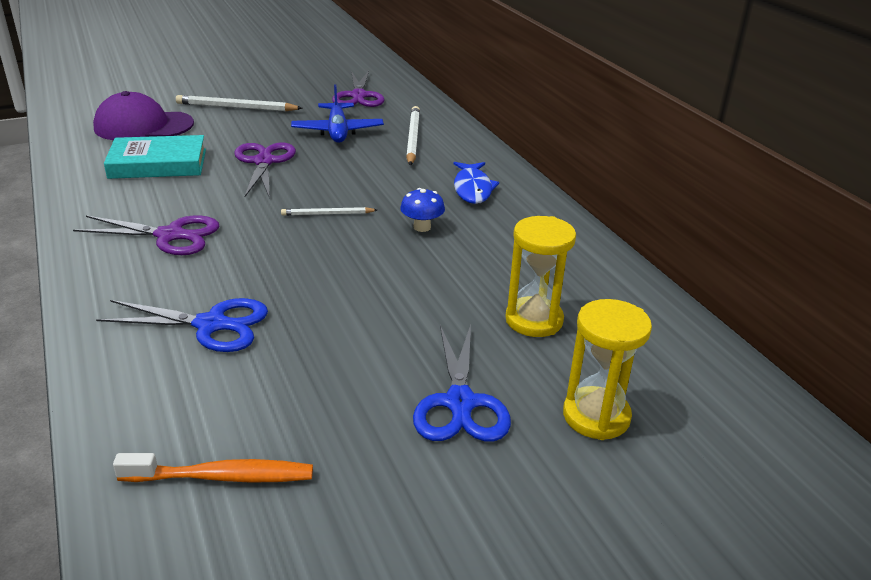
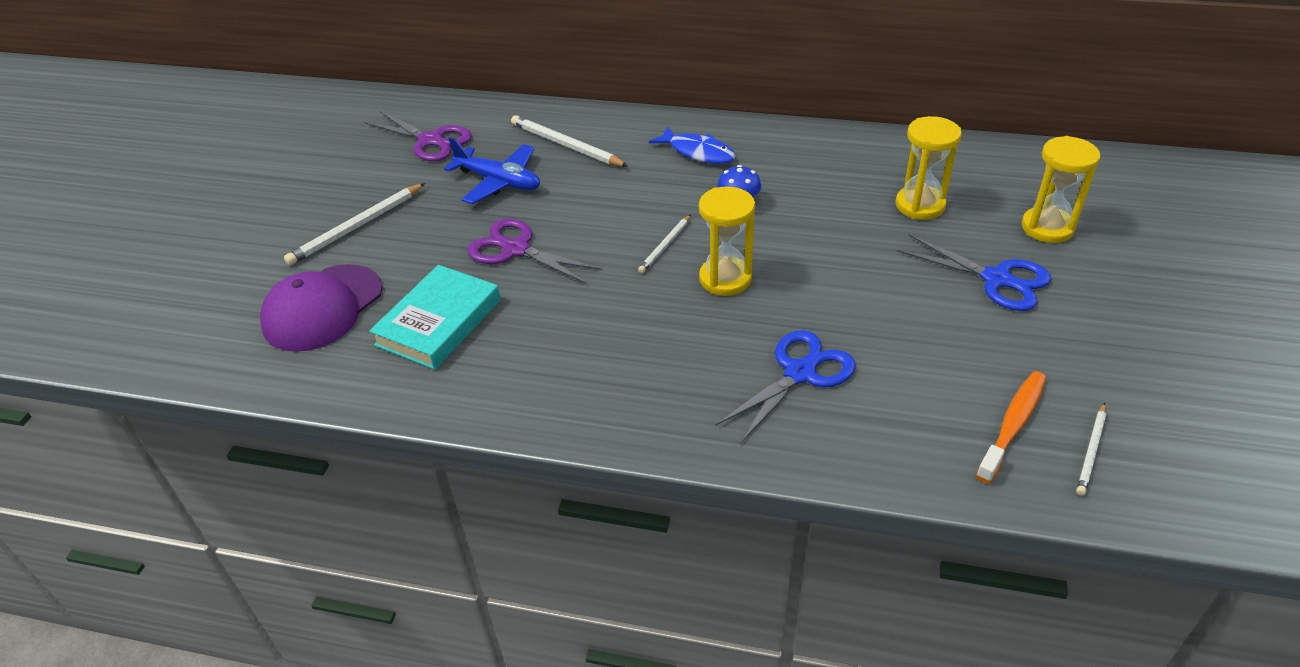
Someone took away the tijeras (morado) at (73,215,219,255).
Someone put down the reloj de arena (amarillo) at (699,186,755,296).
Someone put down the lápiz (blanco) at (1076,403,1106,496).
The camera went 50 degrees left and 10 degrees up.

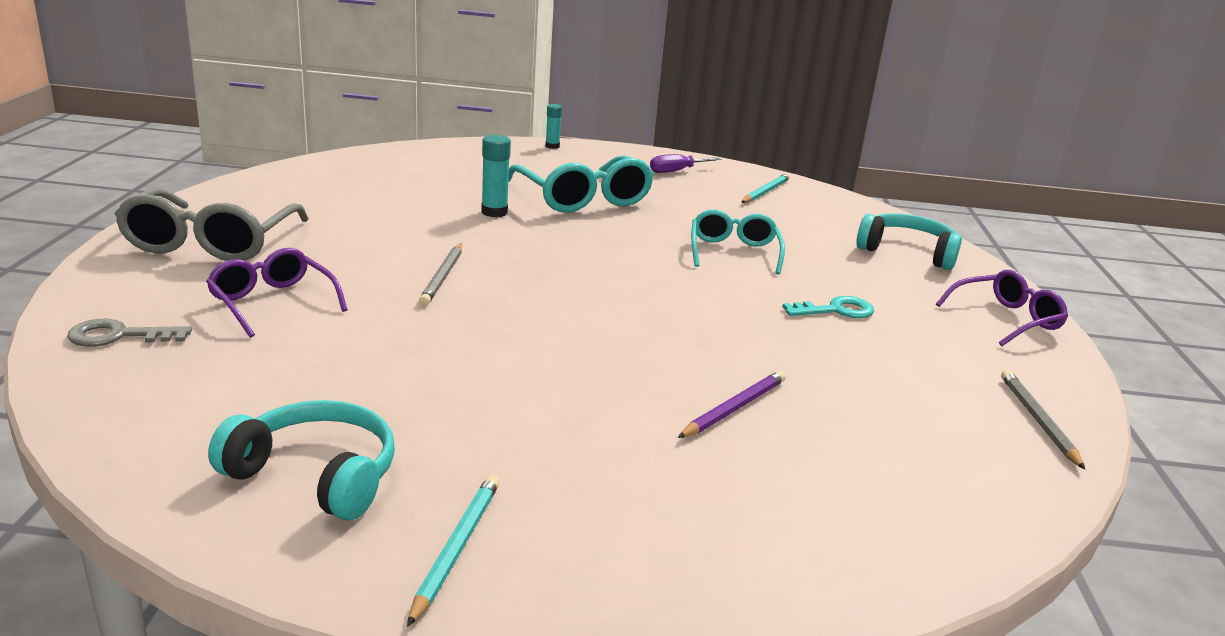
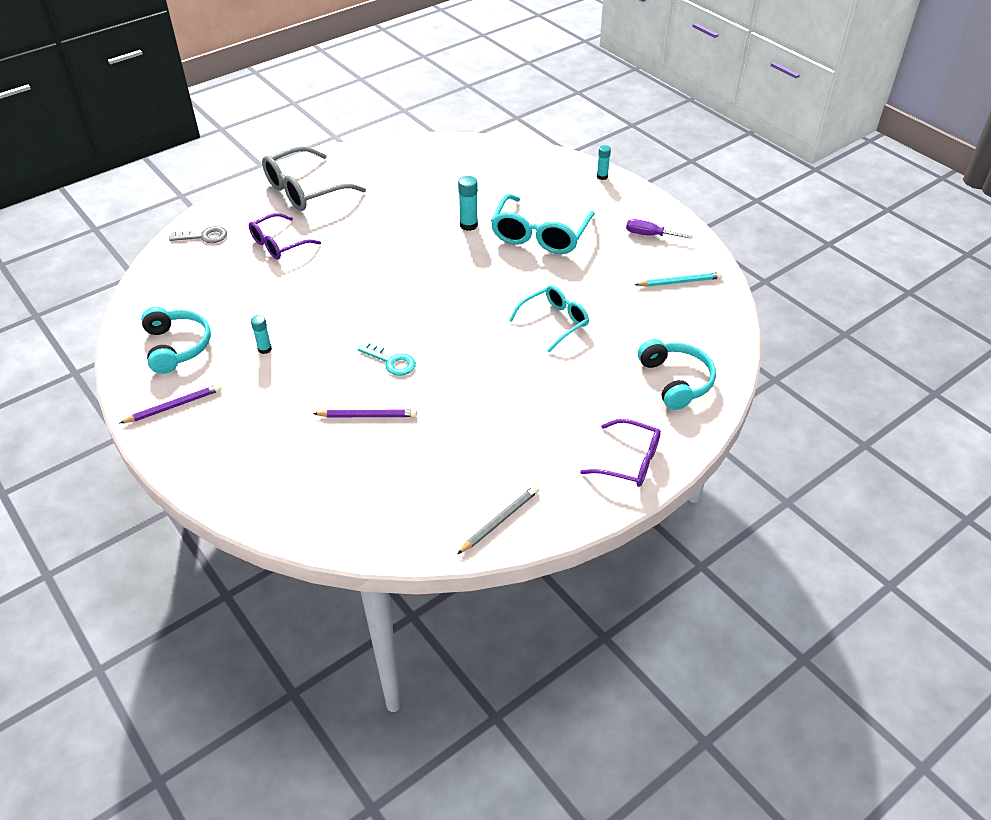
Someone took away the lápiz (gris) at (419,243,462,306).
Someone rotated the gafas (morado) at (206,248,348,338) by 135 degrees counterclockwise.
Someone carried the llave (turquesa) from (782,296,874,318) to (358,341,416,376).
Someone rotated the llave (gris) at (67,319,192,347) by 135 degrees clockwise.
Someone repainted the lápiz (turquesa) at (407,475,500,627), which became the lápiz (morado) at (120,384,221,423).
Someone put down the barra de pegamento (turquesa) at (251,315,272,354).
The camera went 50 degrees right and 20 degrees up.

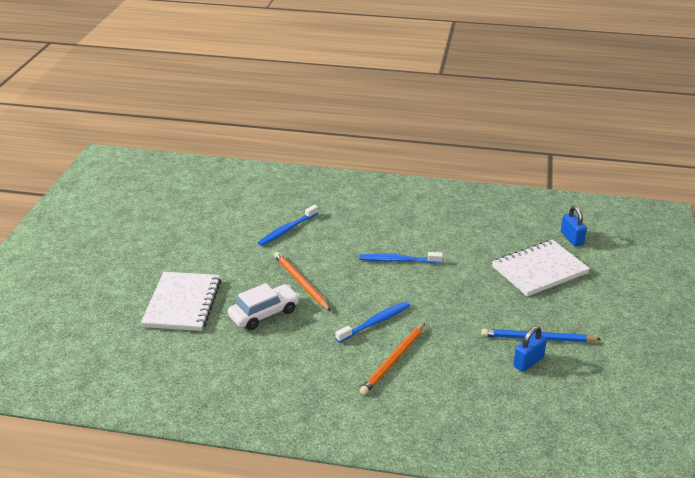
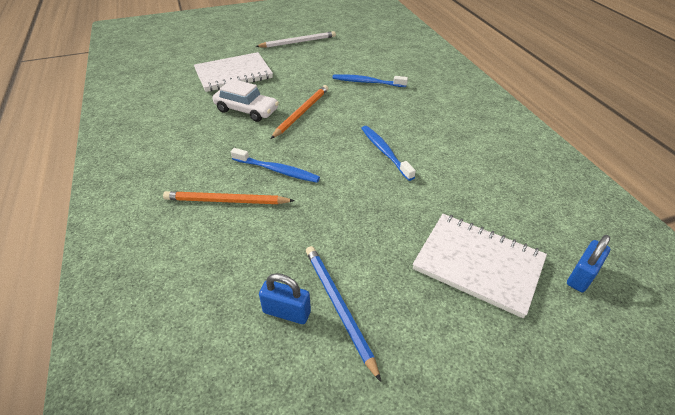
Someone put down the lápiz (blanco) at (255,31,336,48).
The camera went 60 degrees right and 10 degrees up.

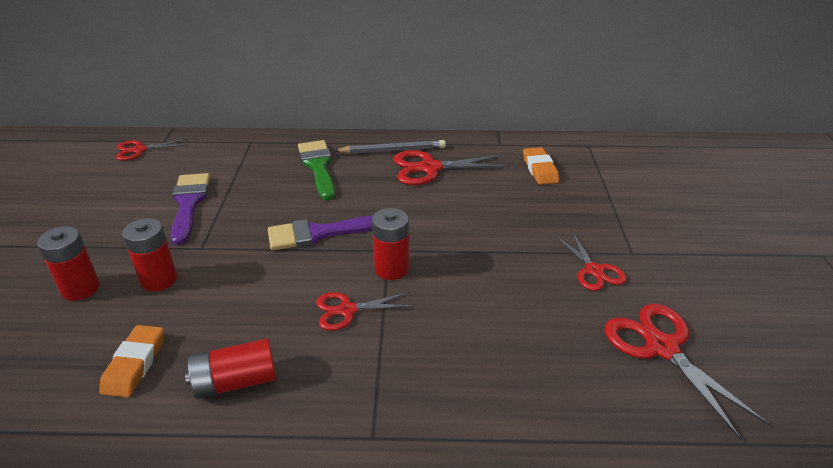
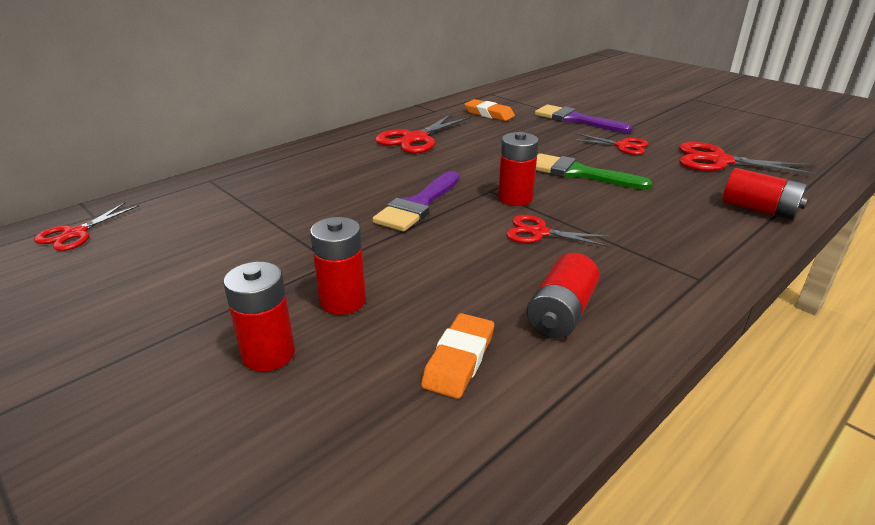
Someone carried the pincel (verde) from (298,140,335,200) to (536,153,652,190).
Someone took away the lápiz (gris) at (334,140,446,154).
Someone carried the pincel (morado) from (171,173,210,245) to (535,104,633,133).
Someone rotated the tijeras (rojo) at (316,292,414,331) by 75 degrees clockwise.
Someone rotated the goma de borrar (naranja) at (99,325,164,398) by 60 degrees clockwise.
Someone put down the pila (rojo) at (723,168,808,220).
The camera went 45 degrees left and 5 degrees down.

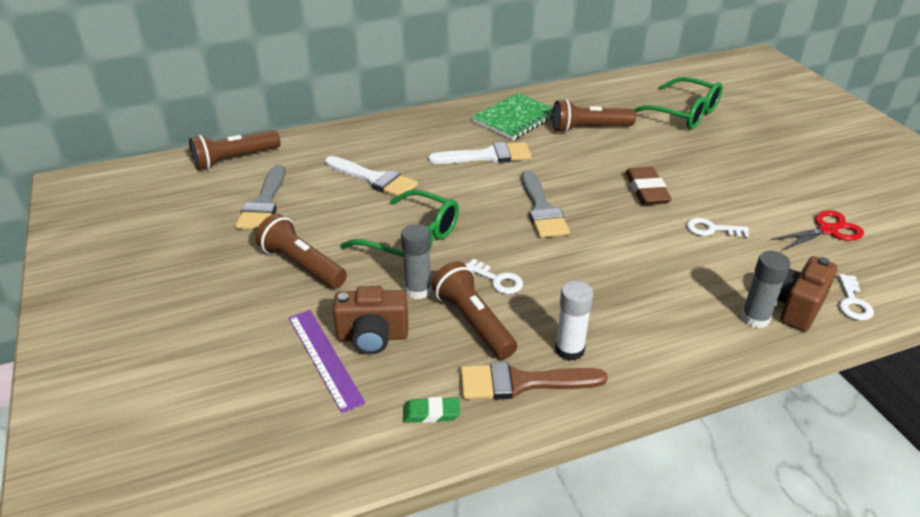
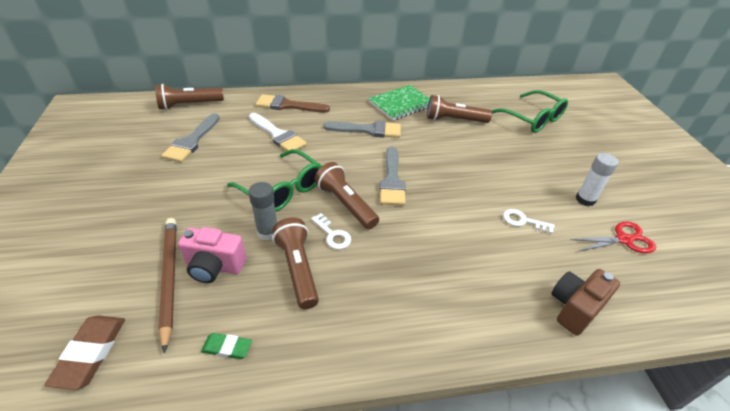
Someone repainted the pincel (blanco) at (428,142,531,164), which became the pincel (gris) at (323,121,401,138).
Someone carried the goma de borrar (marrón) from (625,167,672,205) to (45,315,125,390).
Someone carried the lámpara de mano (marrón) from (256,214,347,289) to (315,162,379,229).
Someone took away the barra de pegamento (gris) at (741,251,791,328).
Someone took away the llave (blanco) at (838,274,874,321).
Someone carried the barra de pegamento (blanco) from (555,281,593,361) to (575,153,618,206).
Someone repainted the cámara (marrón) at (333,286,408,354), which became the cámara (rosa) at (178,227,246,283).
Someone swapped the regla (morado) at (289,310,366,413) for the lápiz (marrón) at (158,218,177,353).
Someone carried the pincel (marrón) from (461,362,608,399) to (256,94,330,112).
The camera went 10 degrees right and 5 degrees up.

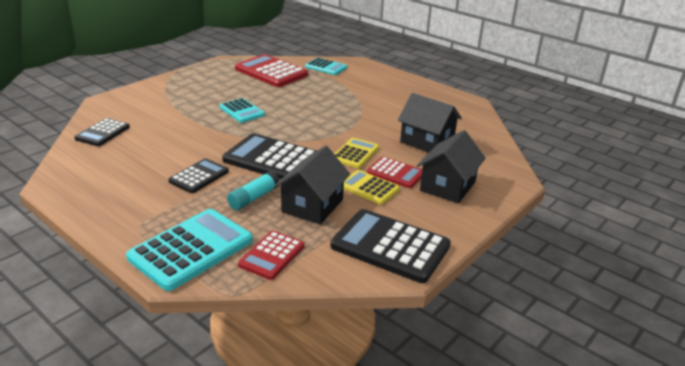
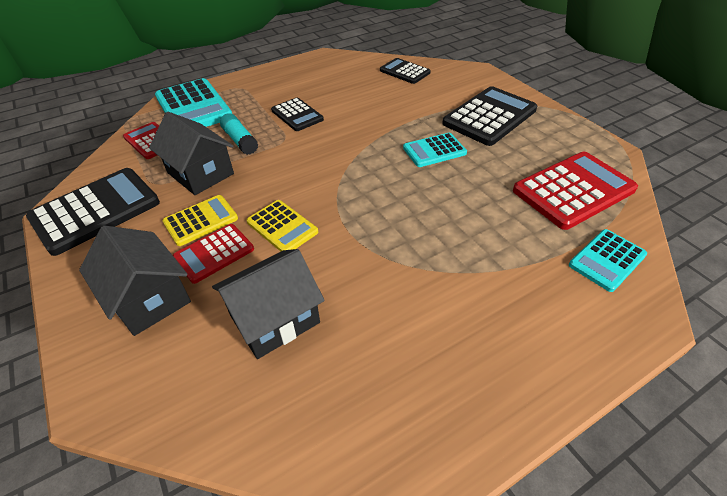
Someone carried the calculadora (negro) from (222,133,317,180) to (442,86,537,146).
The camera went 110 degrees right and 15 degrees up.

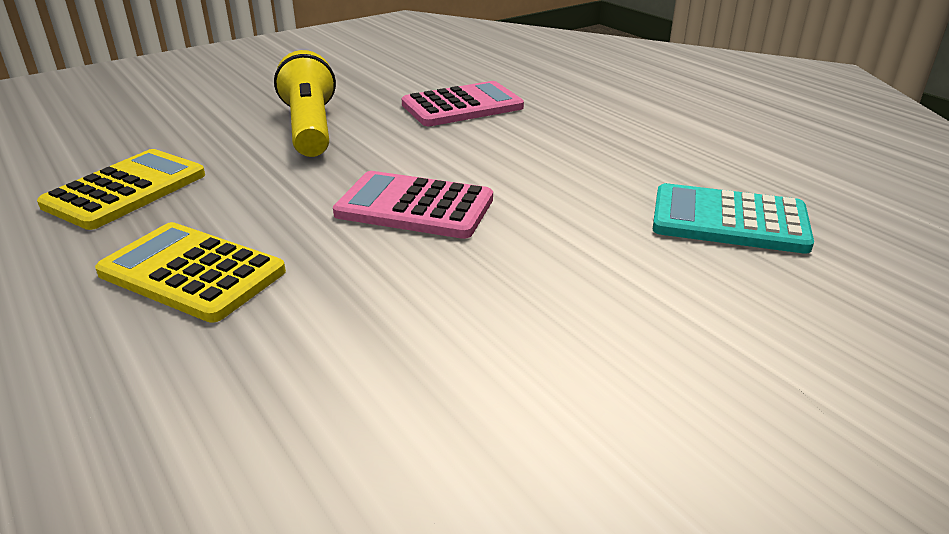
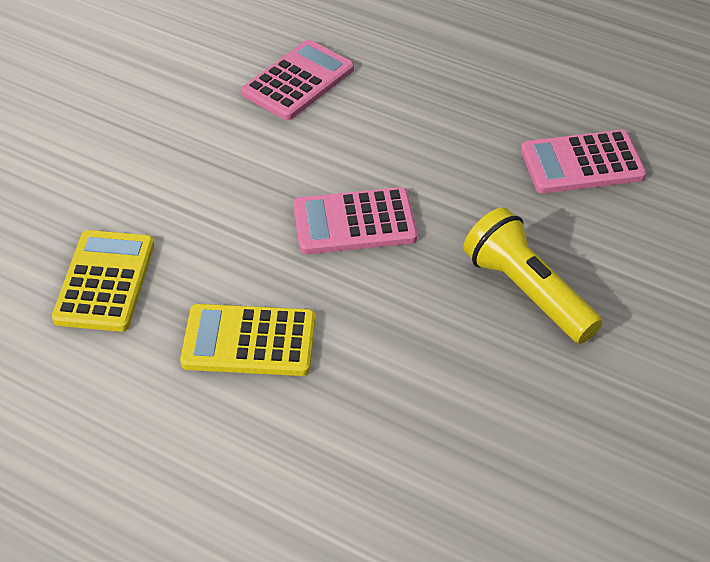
Someone carried the lámpara de mano (amarillo) from (274,50,336,157) to (463,207,602,344).
Someone repainted the calculadora (turquesa) at (653,183,814,254), which became the calculadora (rosa) at (521,130,647,194).
The camera went 25 degrees left and 15 degrees up.

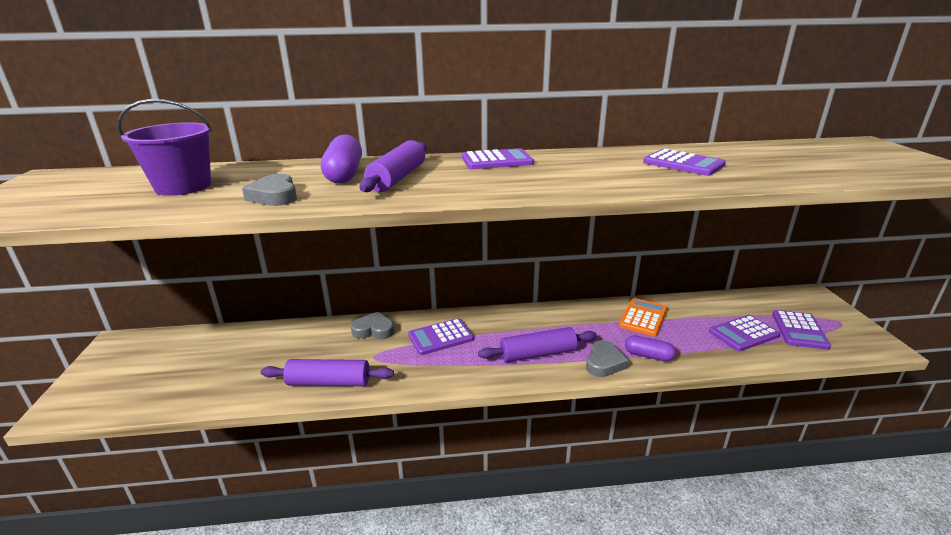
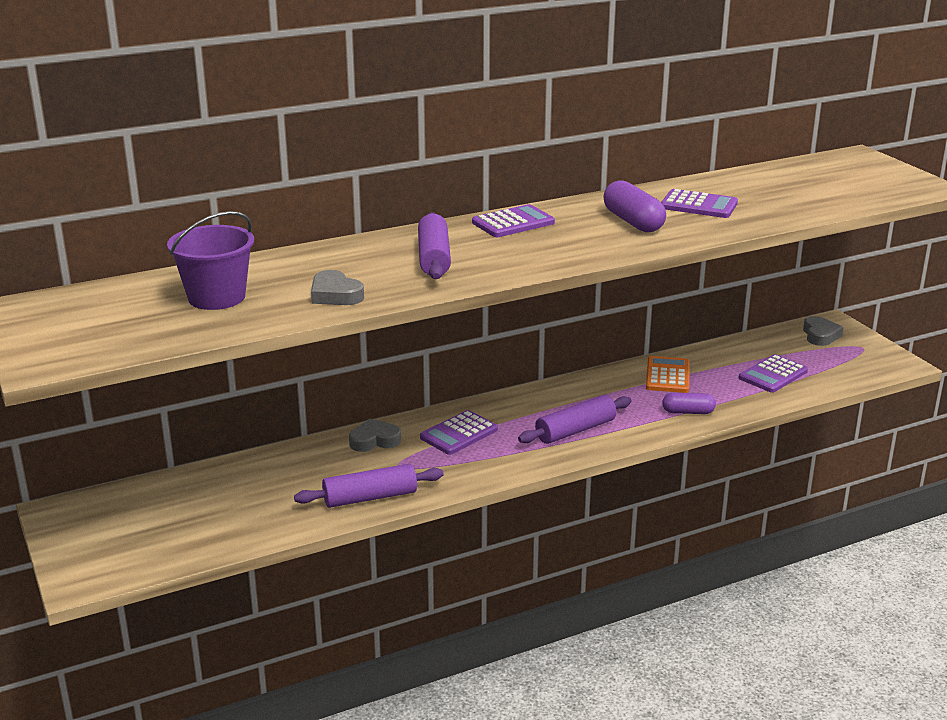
Someone carried the cápsula (morado) from (321,134,362,184) to (603,180,666,232).
Someone took away the calculadora (morado) at (772,310,831,350).
Someone carried the corazón (gris) from (586,340,629,377) to (803,316,844,346).
The camera went 20 degrees left and 0 degrees up.

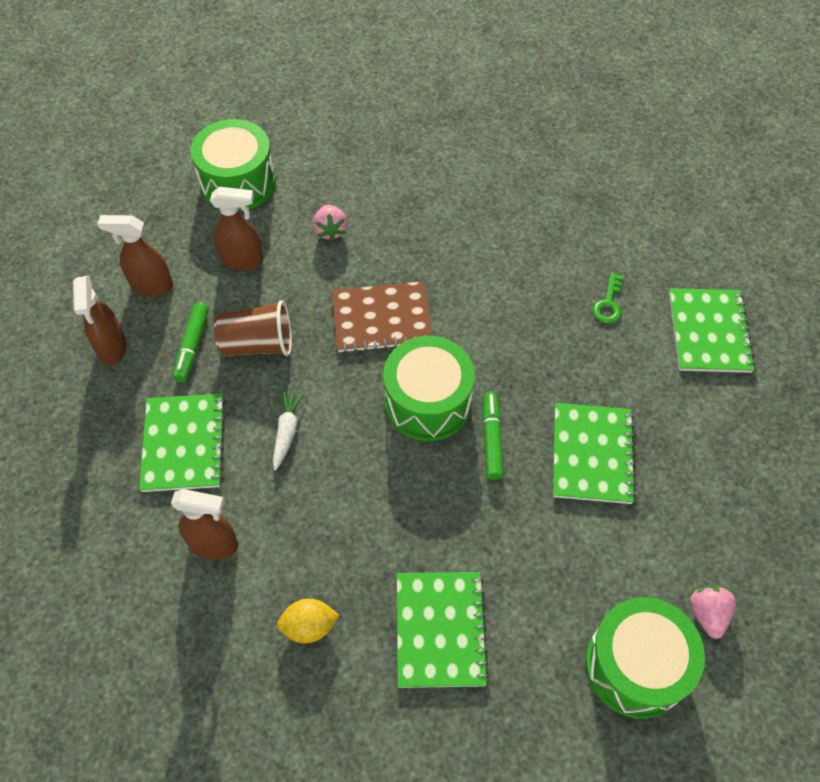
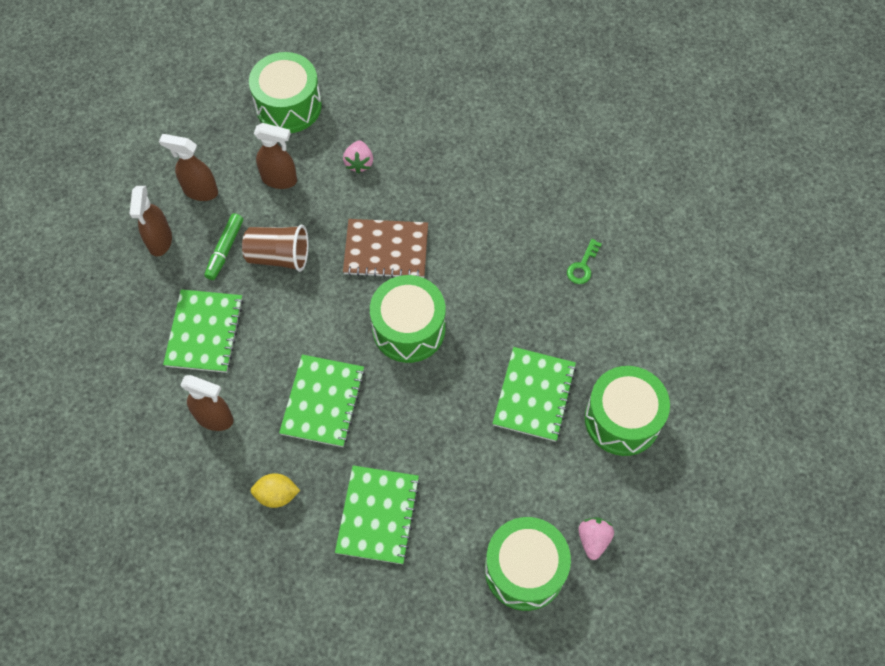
Someone carried the cuaderno (verde) from (669,288,755,373) to (279,354,365,447).
Someone took away the zanahoria (blanco) at (273,388,305,471).
Someone took away the rotulador (verde) at (482,391,504,480).
Someone put down the tambor (verde) at (585,366,670,456).
The camera went 10 degrees right and 5 degrees up.

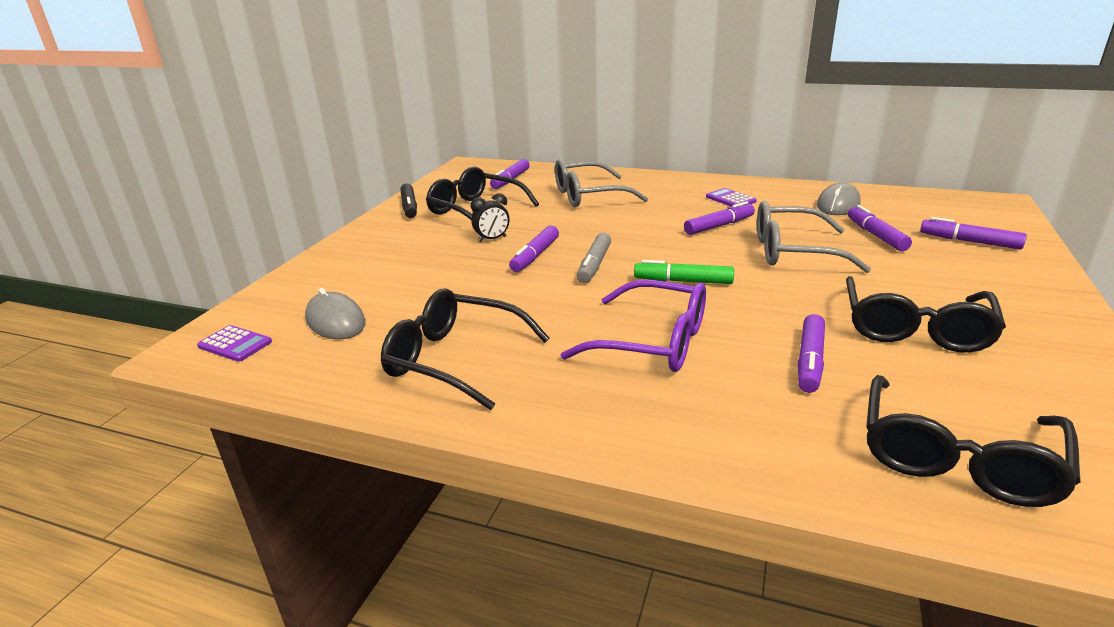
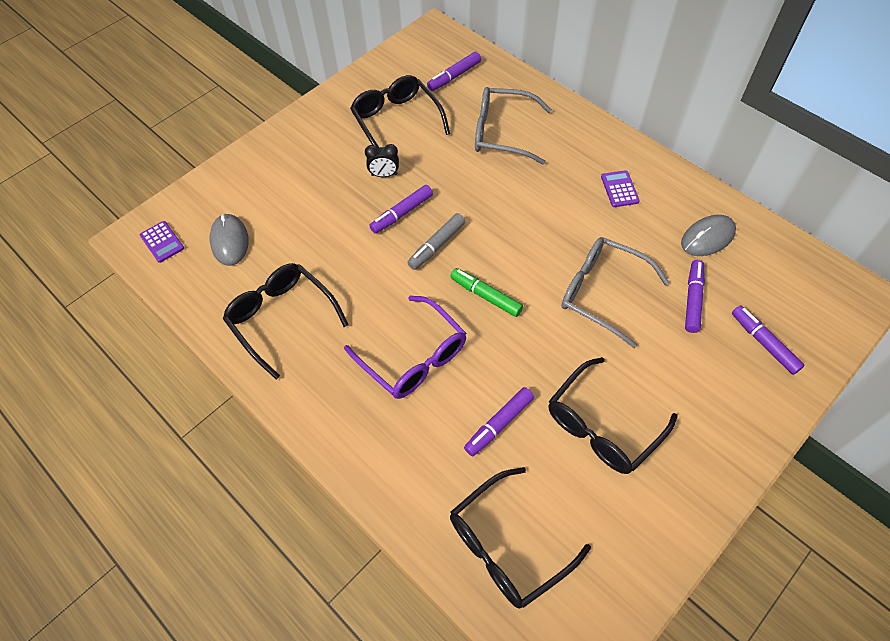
Someone took away the rotulador (negro) at (400,183,417,218).
Someone took away the rotulador (morado) at (684,201,755,235).
The camera went 25 degrees right and 30 degrees up.

